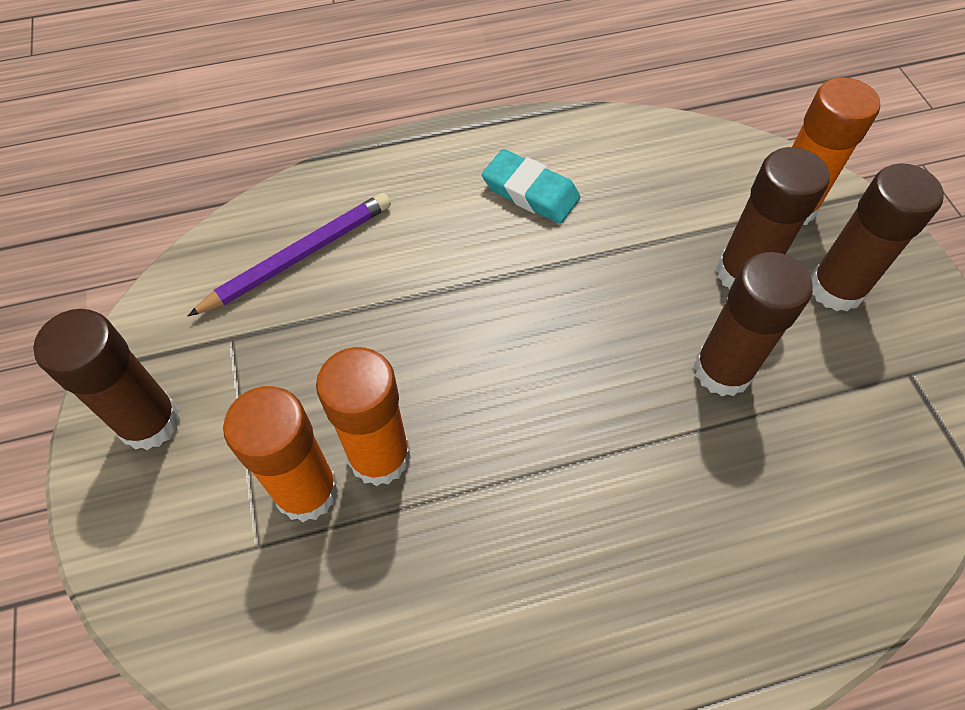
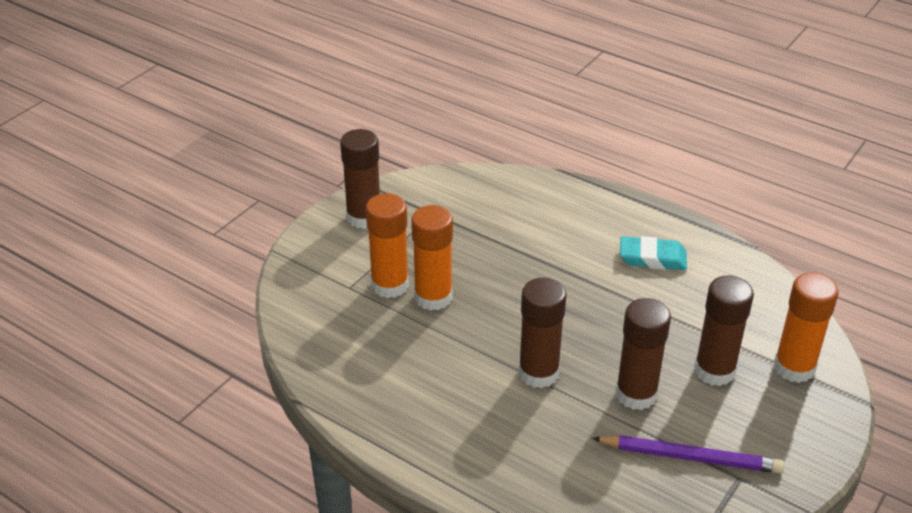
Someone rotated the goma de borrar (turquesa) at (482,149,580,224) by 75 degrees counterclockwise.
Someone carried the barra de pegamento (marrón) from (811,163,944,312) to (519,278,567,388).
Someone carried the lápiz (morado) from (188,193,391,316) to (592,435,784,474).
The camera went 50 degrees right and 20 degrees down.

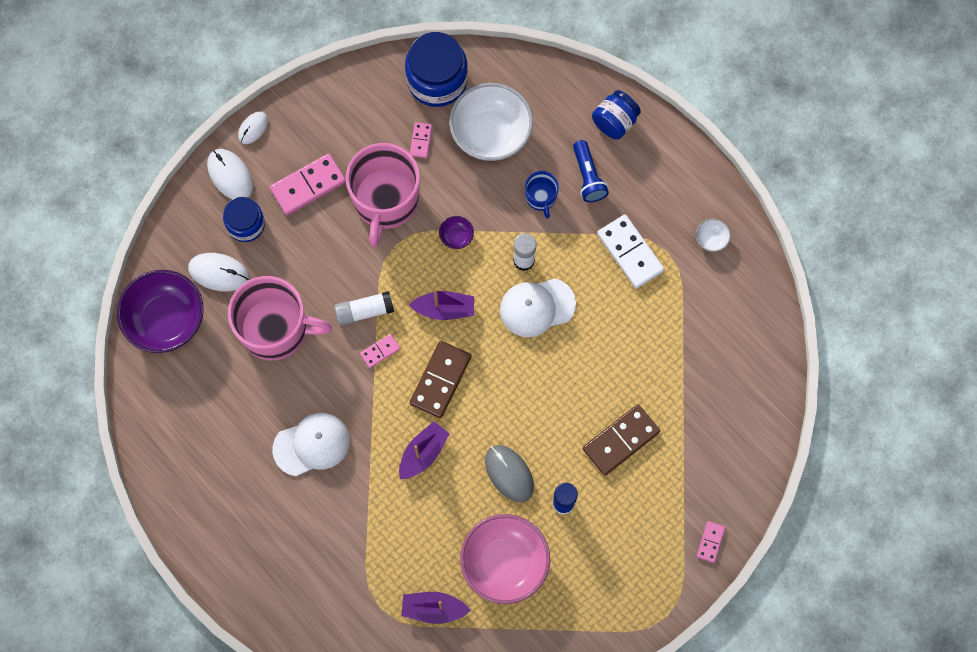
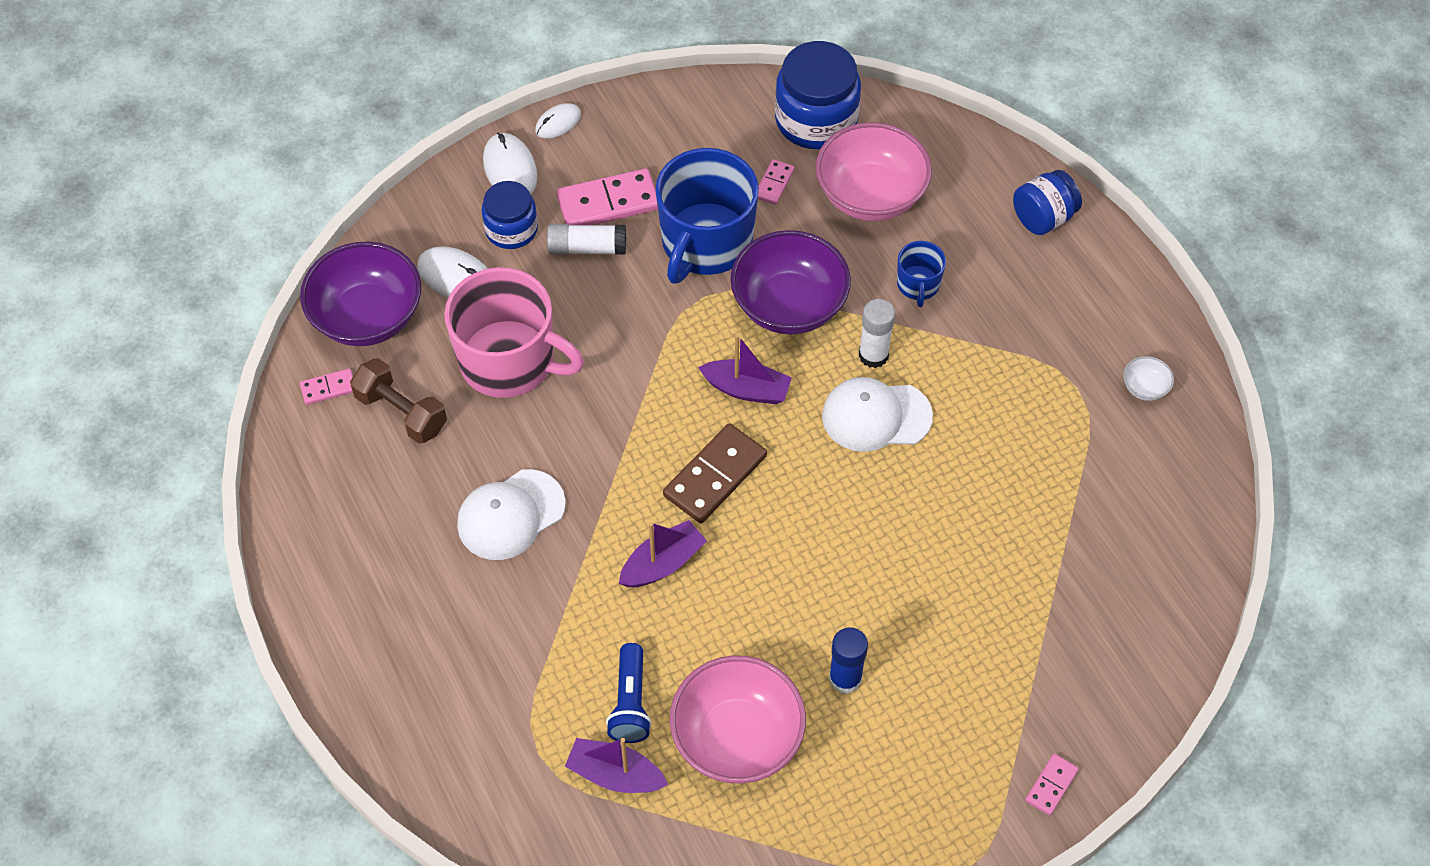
Someone repainted the cuenco (blanco) at (449,83,533,161), which became the cuenco (rosa) at (816,122,932,221).
Someone carried the lámpara de mano (azul) from (573,140,609,202) to (606,643,652,743).
Someone repainted the taza (rosa) at (346,143,420,247), which became the taza (azul) at (655,148,759,284).
Someone took away the ficha de dominó (blanco) at (597,215,664,289).
Someone scaled the cuenco (morado) at (439,216,474,249) by 2.41.
Someone carried the barra de pegamento (blanco) from (334,291,394,326) to (547,224,626,255).
Someone carried the ficha de dominó (rosa) from (360,334,400,368) to (300,368,353,405).
Someone took away the ficha de dominó (marrón) at (583,404,660,475).
Someone rotated the gorra (blanco) at (272,413,350,476) by 150 degrees clockwise.
Someone took away the ratón (gris) at (485,445,534,502).
Someone put down the mancuerna (marrón) at (350,358,447,444).
The camera went 15 degrees right and 15 degrees down.

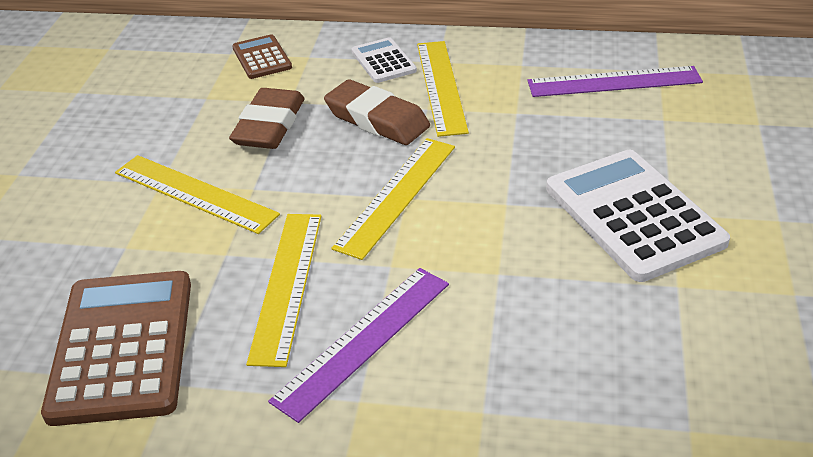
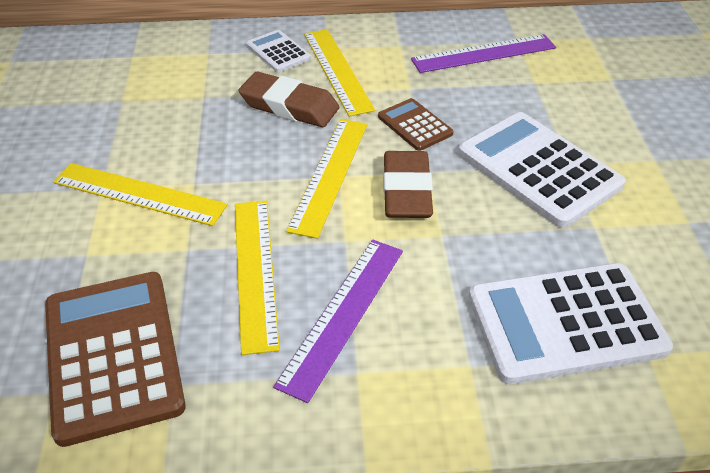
Someone carried the calculadora (marrón) from (232,34,292,79) to (378,98,454,151).
Someone carried the goma de borrar (marrón) from (229,88,304,149) to (383,151,433,218).
Someone put down the calculadora (blanco) at (468,263,673,384).
The camera went 15 degrees left and 5 degrees up.

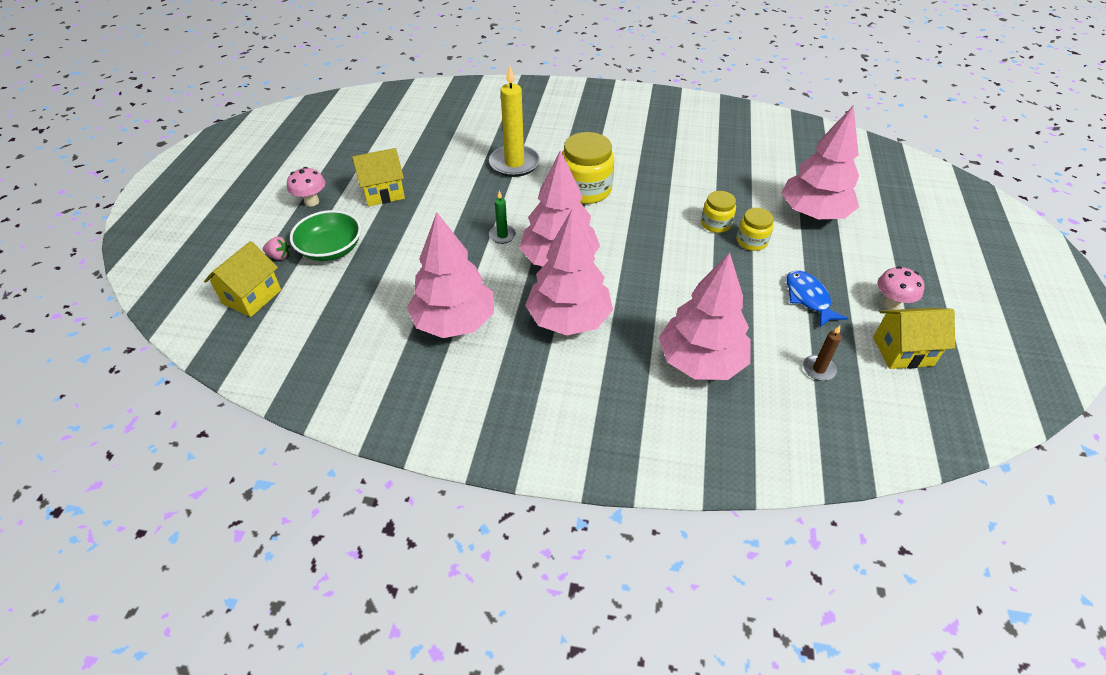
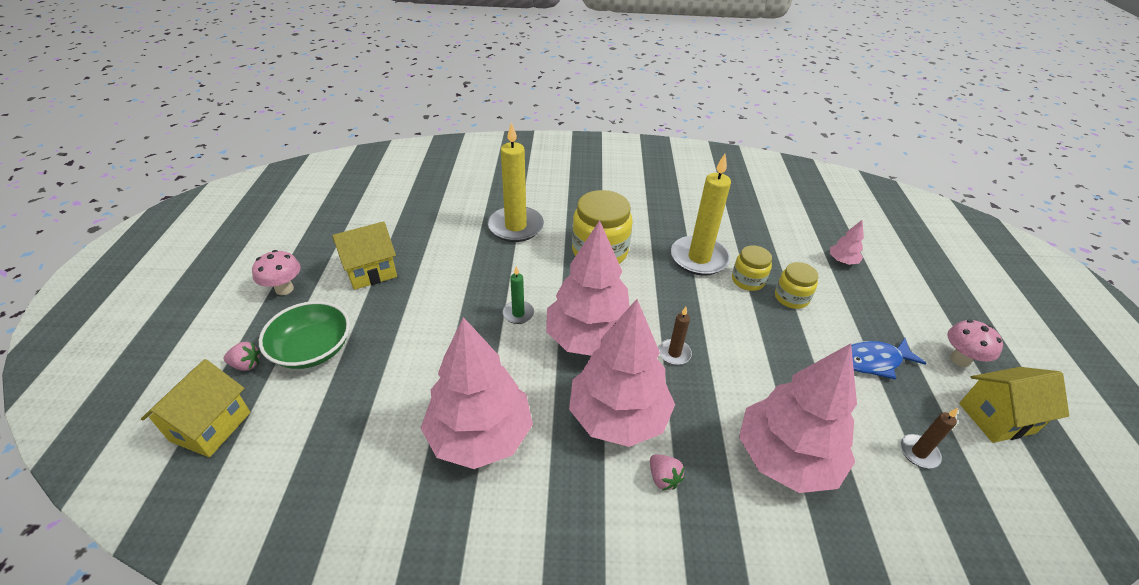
Someone scaled the árbol (rosa) at (782,105,859,219) by 0.41.
Someone rotated the pez (azul) at (787,270,848,327) by 75 degrees counterclockwise.
Someone put down the vela (amarillo) at (671,154,731,276).
Someone put down the vela (marrón) at (658,307,692,365).
Someone put down the fresa (rosa) at (650,454,684,491).
The camera went 10 degrees left and 5 degrees down.

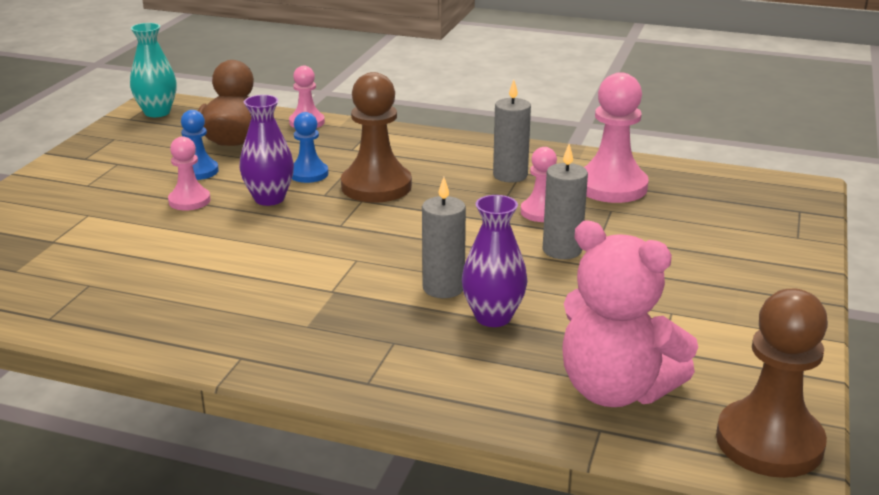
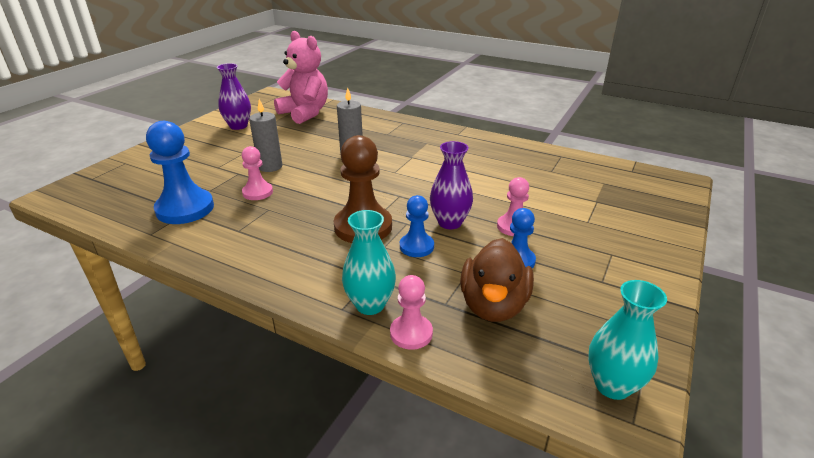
Someone repainted the peón (rosa) at (584,72,649,203), which became the peón (azul) at (146,121,214,224).
Someone took away the vela (gris) at (493,80,531,182).
Someone carried the florero (morado) from (462,195,528,327) to (217,63,251,130).
Someone took away the peón (marrón) at (716,289,828,478).
Someone put down the florero (turquesa) at (342,210,396,315).
The camera went 170 degrees left and 5 degrees up.

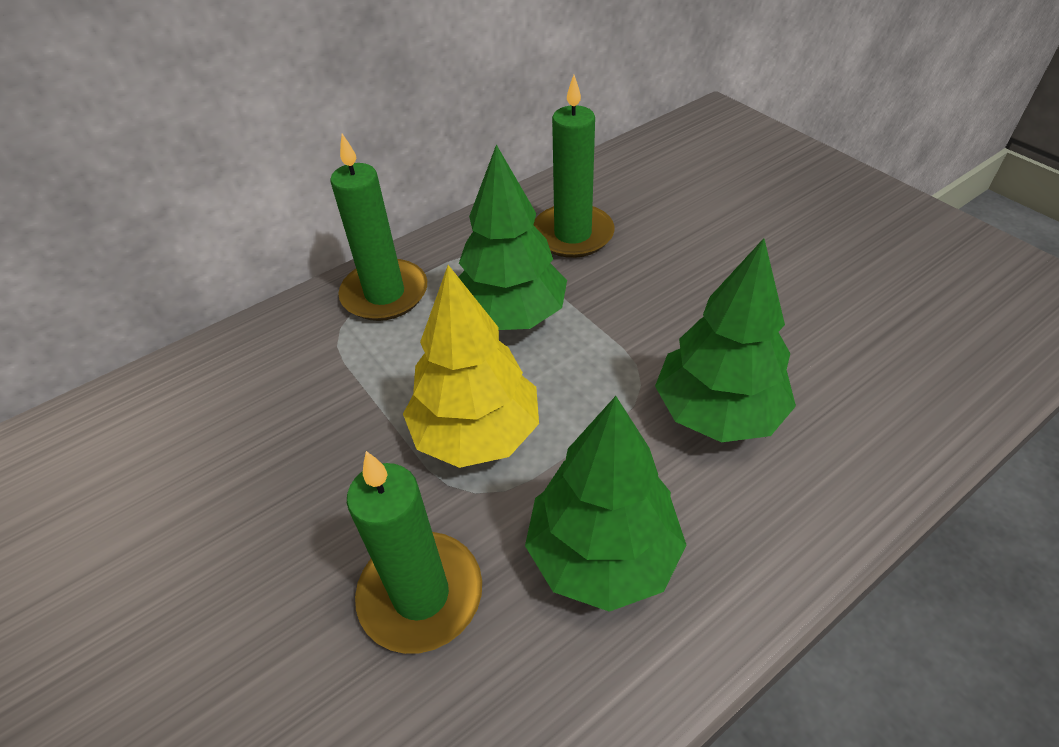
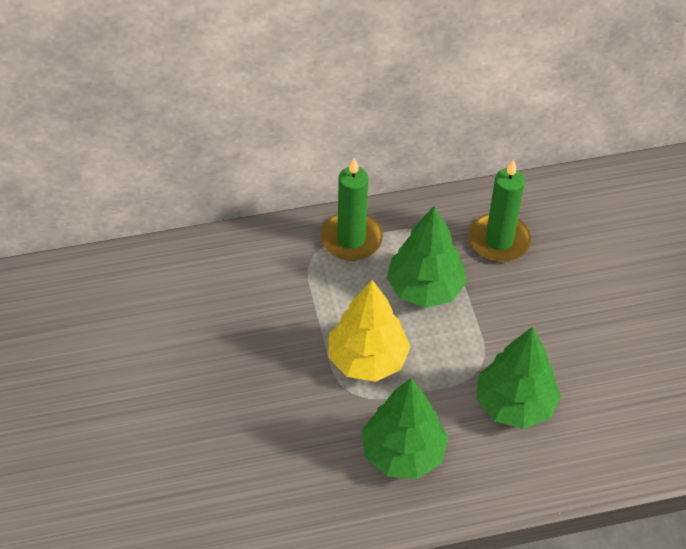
Someone took away the vela (verde) at (347,451,482,654).
The camera went 20 degrees right and 5 degrees up.

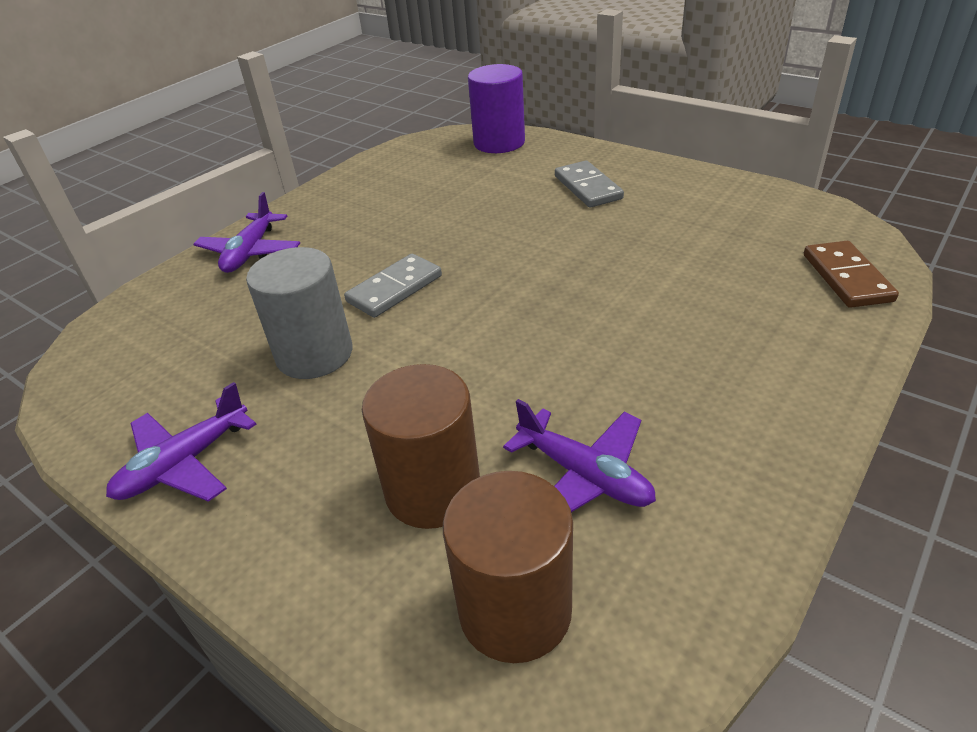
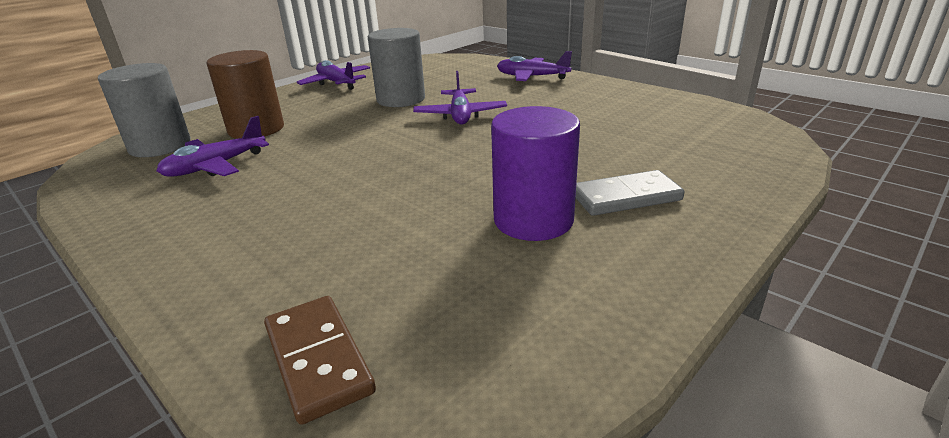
Someone carried the cilindro (morado) from (468,64,525,153) to (491,106,580,241).
Someone rotated the ficha de dominó (marrón) at (804,241,899,308) by 60 degrees clockwise.
Someone swapped the ficha de dominó (gris) at (344,254,442,318) for the avión (morado) at (413,71,507,125).
Someone repainted the cilindro (marrón) at (443,471,573,663), which became the cilindro (gris) at (98,63,191,157).
The camera went 95 degrees right and 10 degrees down.

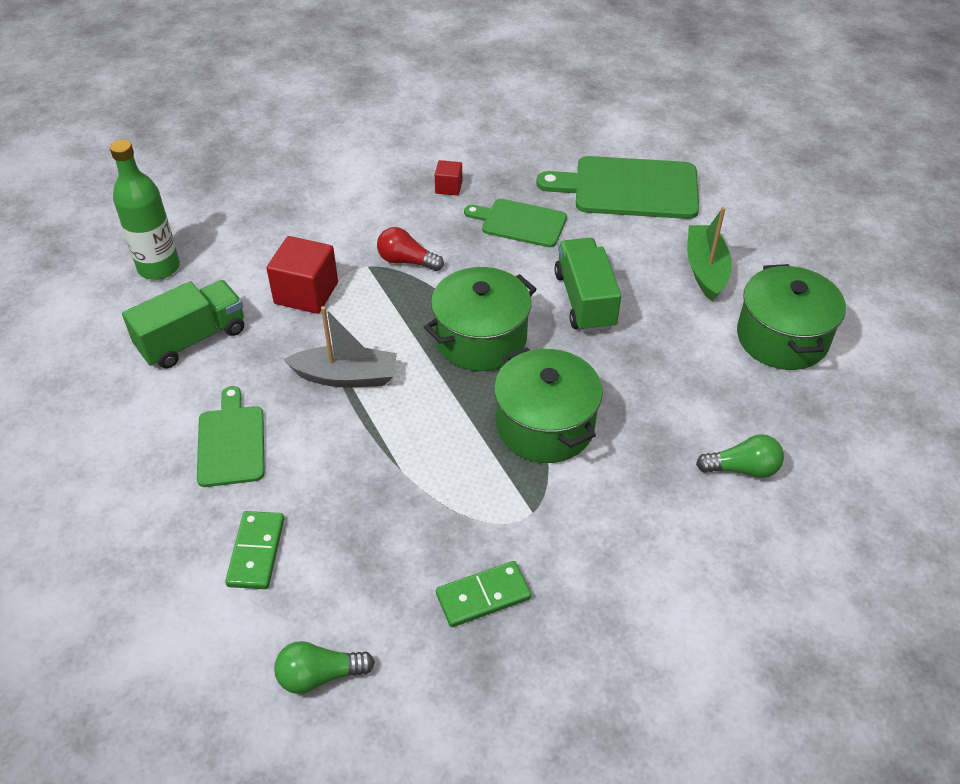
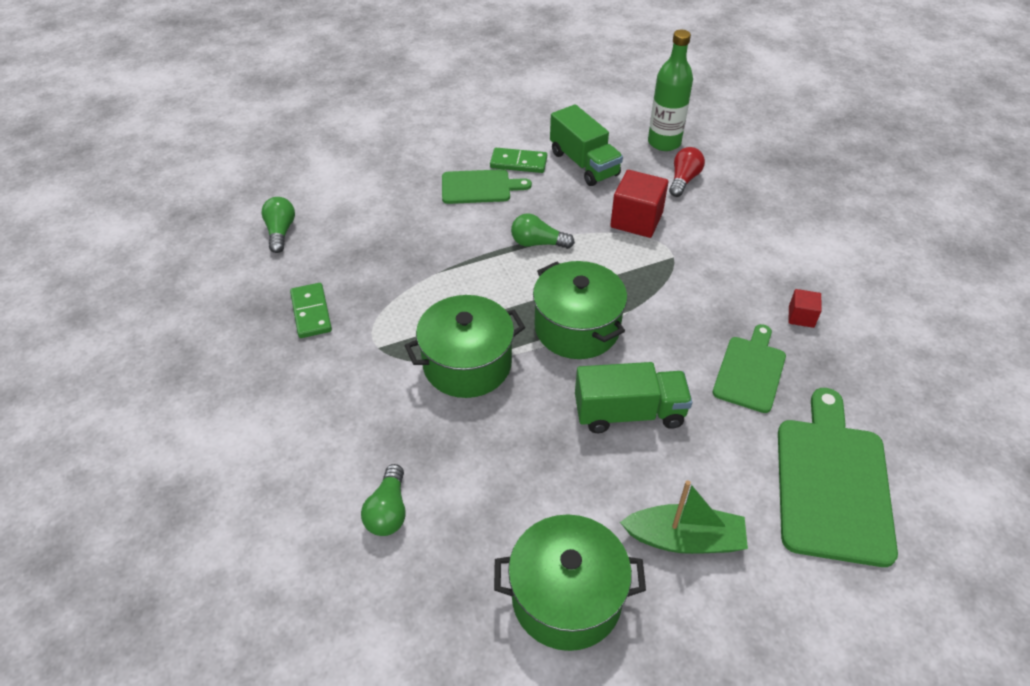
Someone carried the bombilla (rojo) from (377,227,444,271) to (669,147,705,197).
Someone swapped the barco (gris) at (283,306,397,387) for the bombilla (verde) at (511,213,575,249).
Someone carried the ficha de dominó (verde) from (225,511,284,589) to (490,148,547,173).
The camera went 95 degrees right and 0 degrees up.

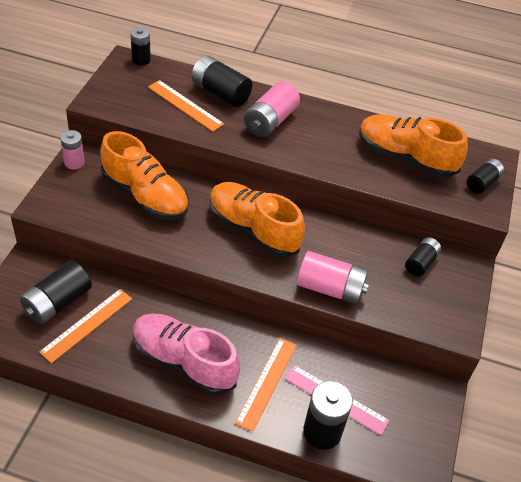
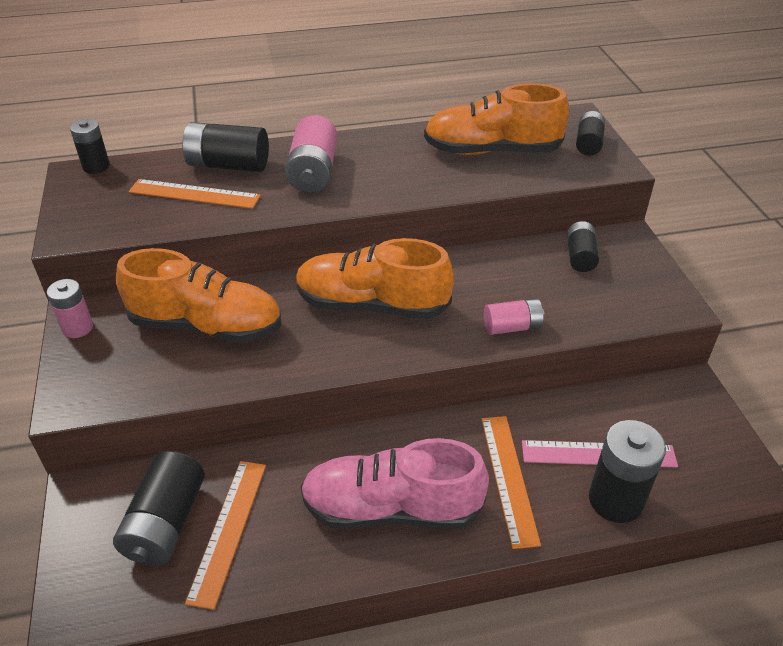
Someone scaled the pila (rosa) at (297,251,369,304) by 0.62.
The camera went 25 degrees left and 5 degrees down.

